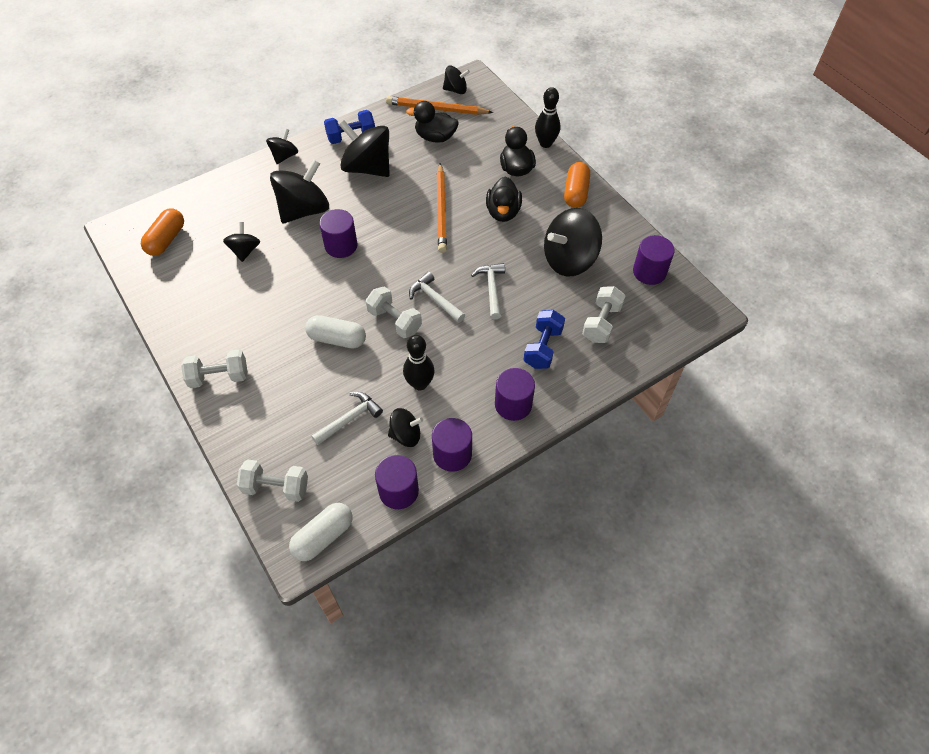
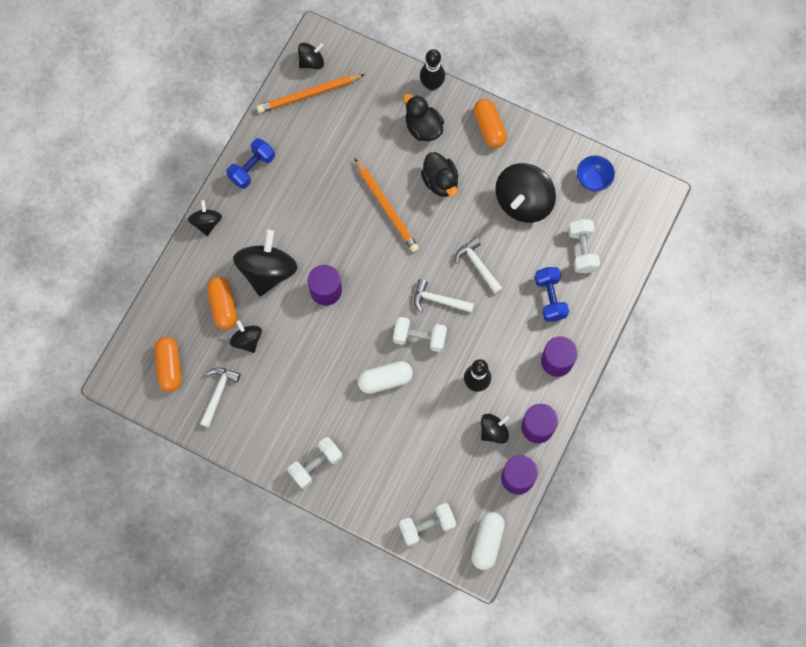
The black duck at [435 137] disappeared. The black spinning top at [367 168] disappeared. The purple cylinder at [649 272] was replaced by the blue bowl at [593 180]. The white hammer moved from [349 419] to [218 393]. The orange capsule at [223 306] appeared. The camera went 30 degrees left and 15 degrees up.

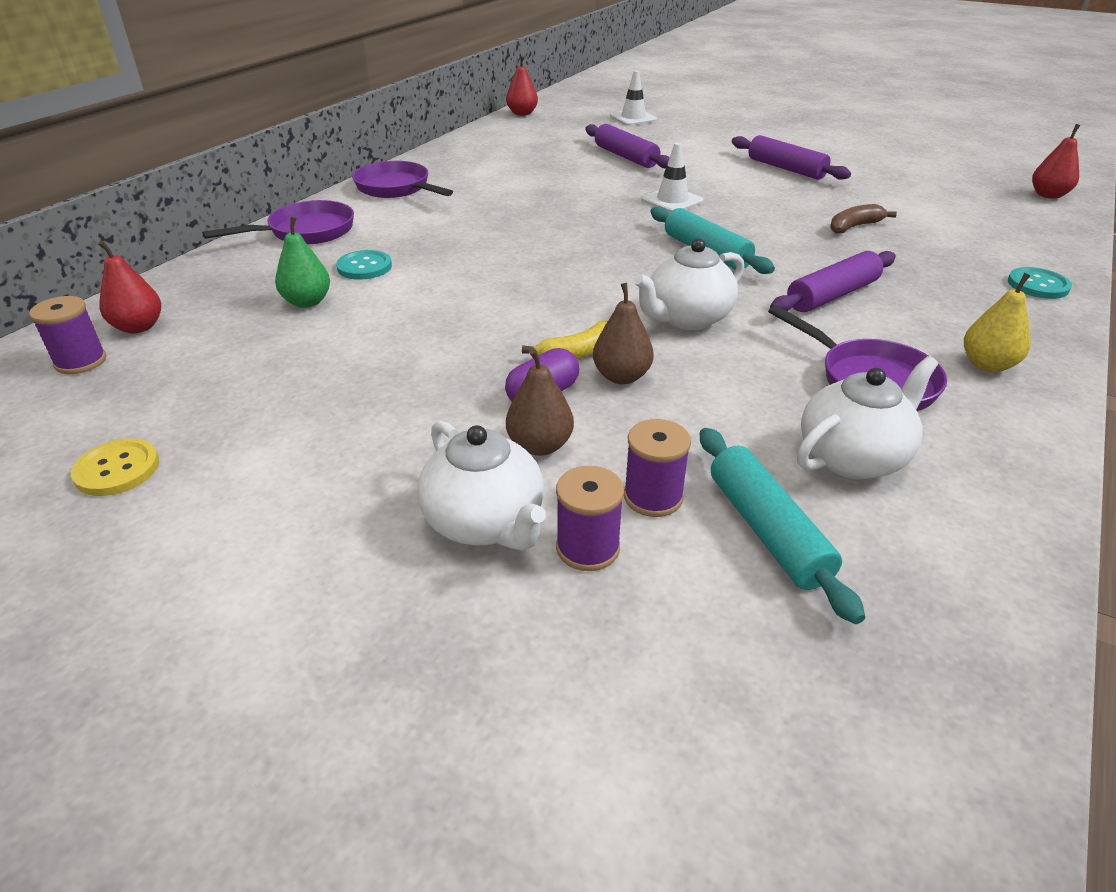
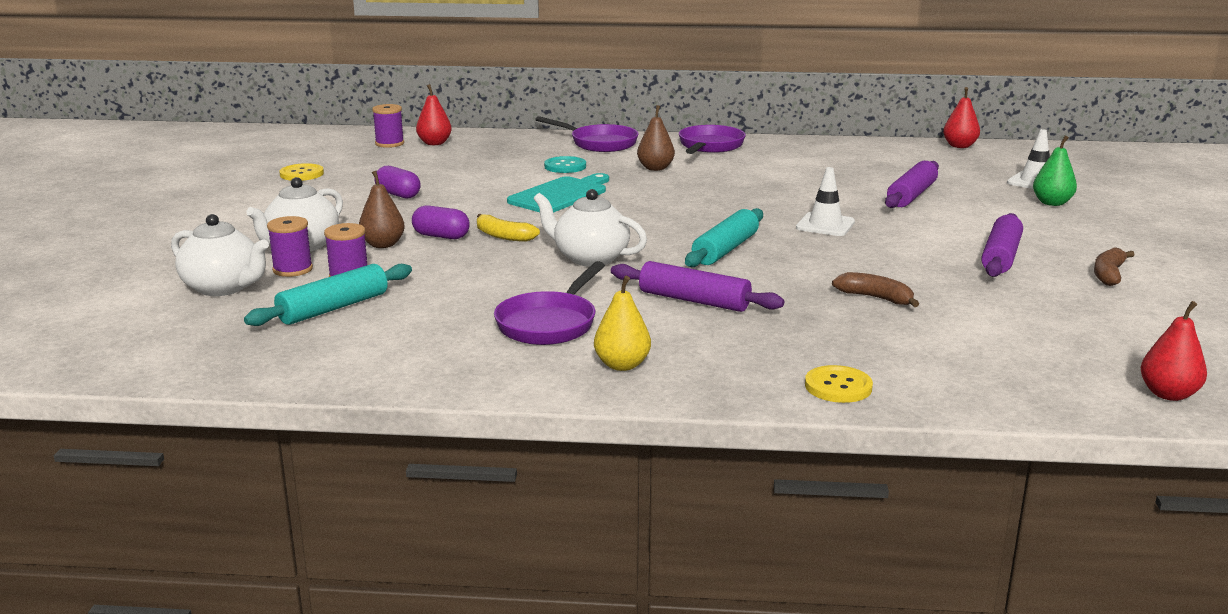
The green pear moved from [307 302] to [1052 203]. The turquoise button at [1038 285] became the yellow button at [838 386]. The brown pear moved from [621 376] to [655 168]. The white teapot moved from [853 457] to [224 288]. The purple capsule at [398 195] appeared. The turquoise cutting board at [561 195] appeared. The brown banana at [1108 274] appeared. The camera went 65 degrees right and 15 degrees down.

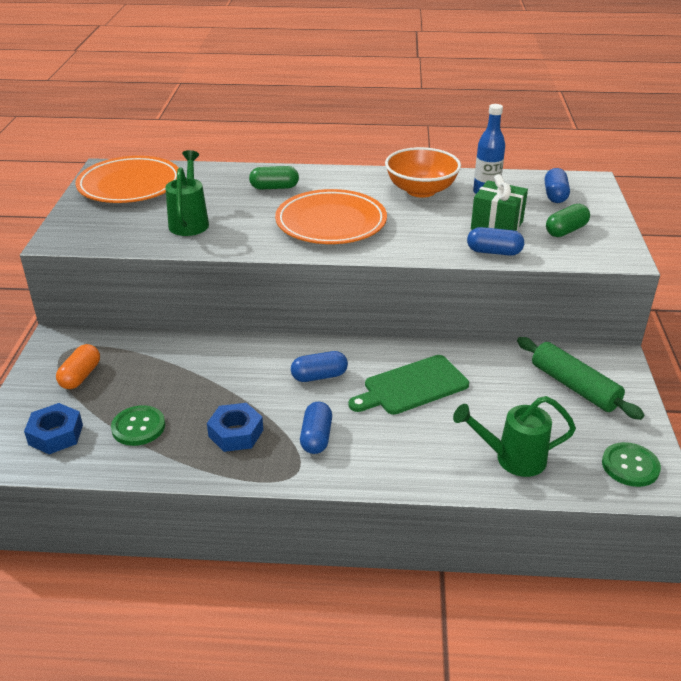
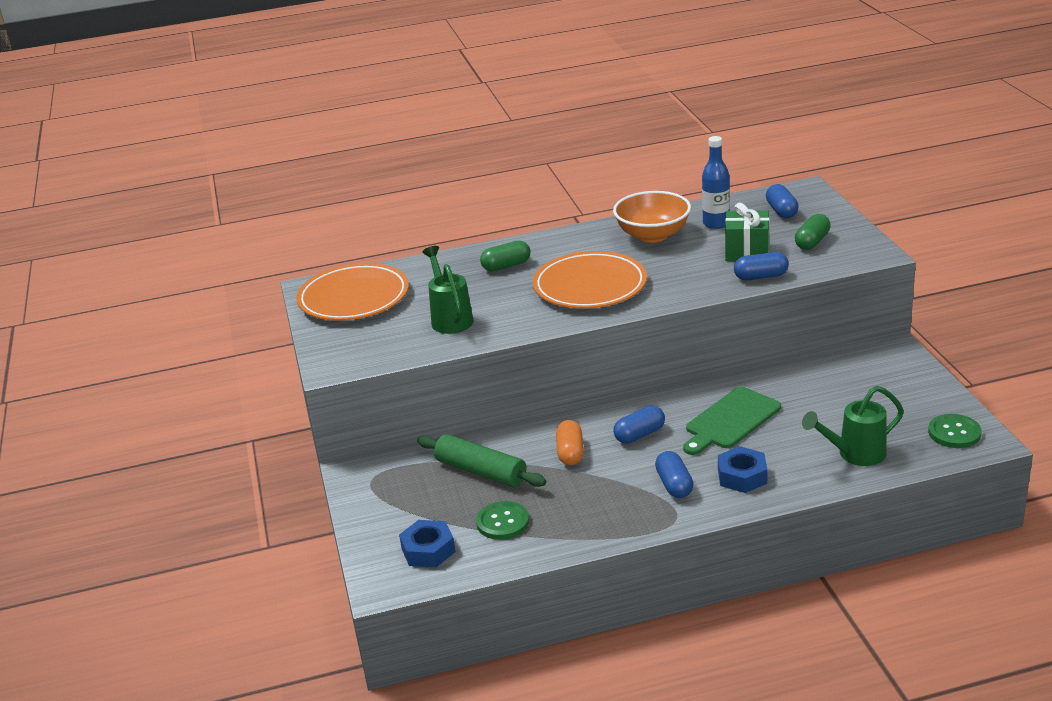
The green rolling pin moved from [574 387] to [481 471]. The orange capsule moved from [80 376] to [570 453]. The blue nut moved from [236 433] to [742 476]. The camera went 15 degrees left and 5 degrees down.

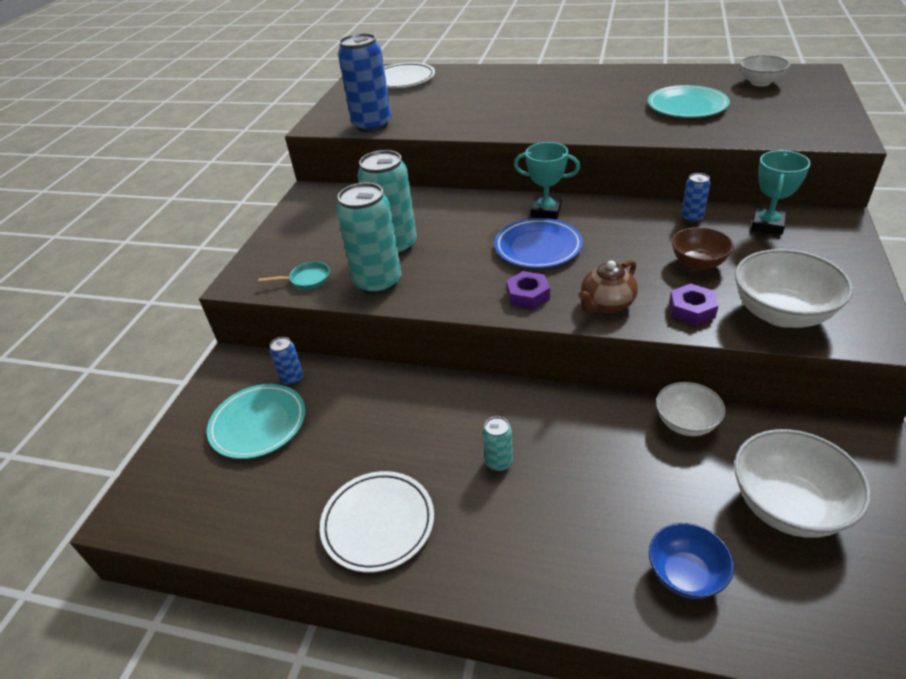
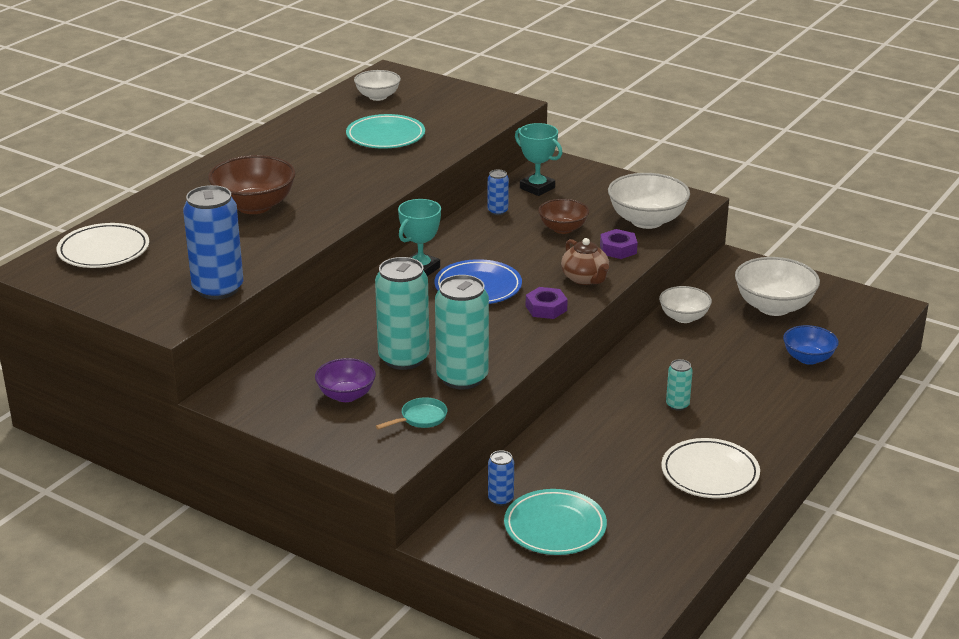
The turquoise pan at [307 280] turned 45 degrees clockwise. The brown bowl at [254 206] appeared. The purple bowl at [346 395] appeared. The camera went 75 degrees left and 10 degrees down.

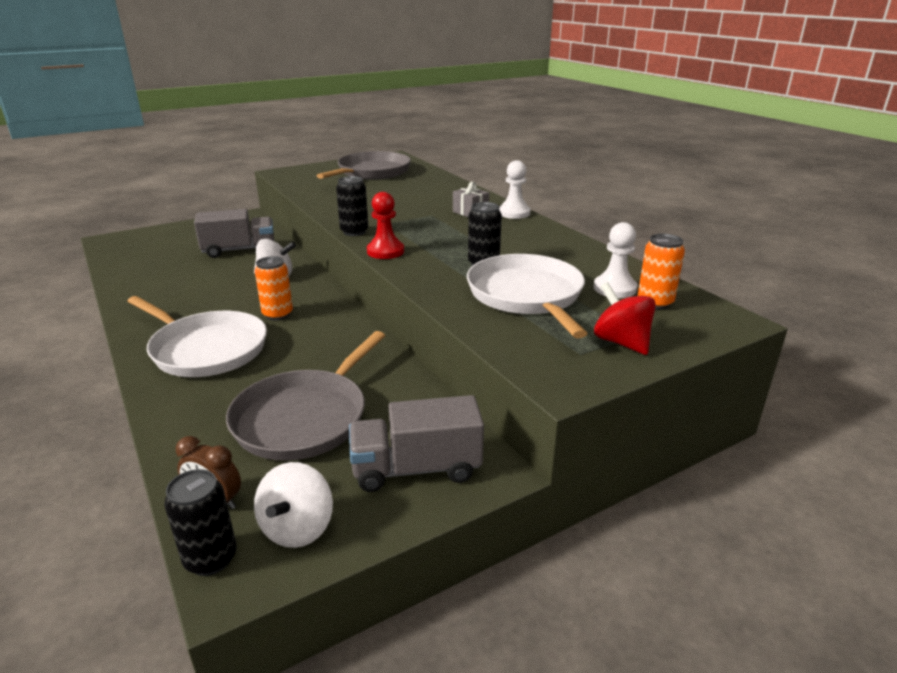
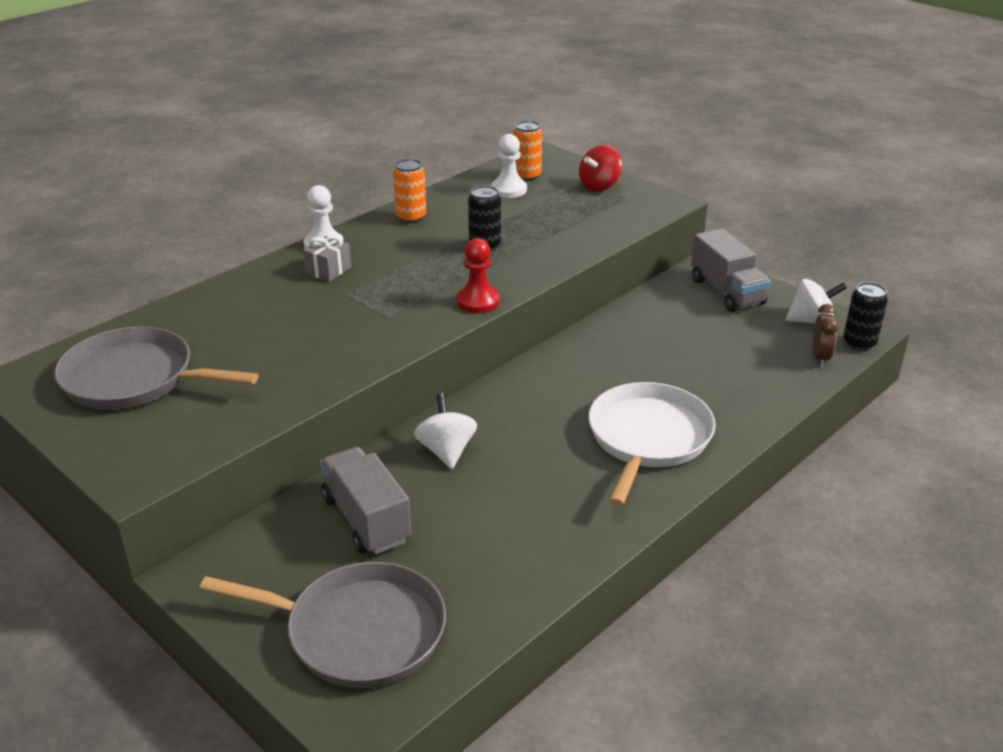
The black can at [354 232] disappeared. The white pan at [527 296] disappeared. The orange can moved from [277 314] to [411 217]. The grey pan moved from [305 417] to [358 631]. The camera went 105 degrees left and 5 degrees up.

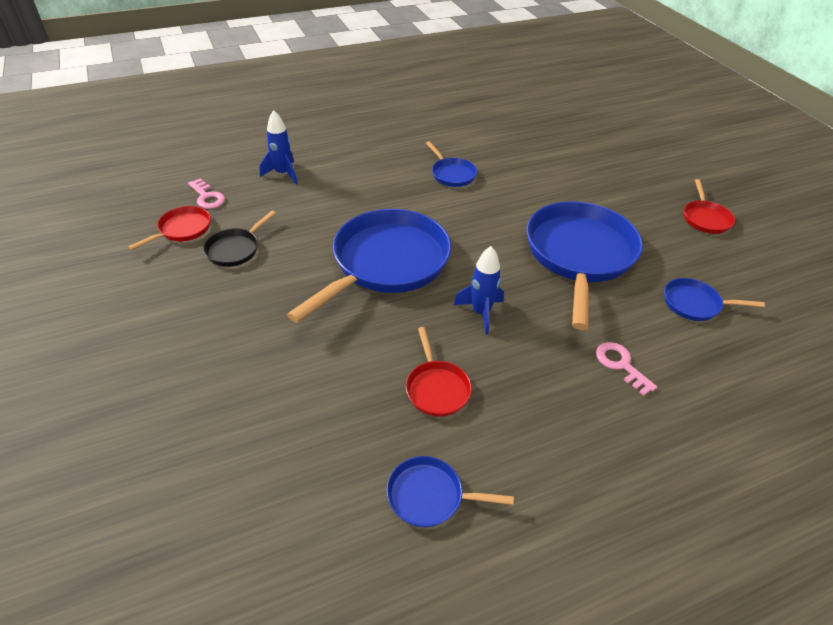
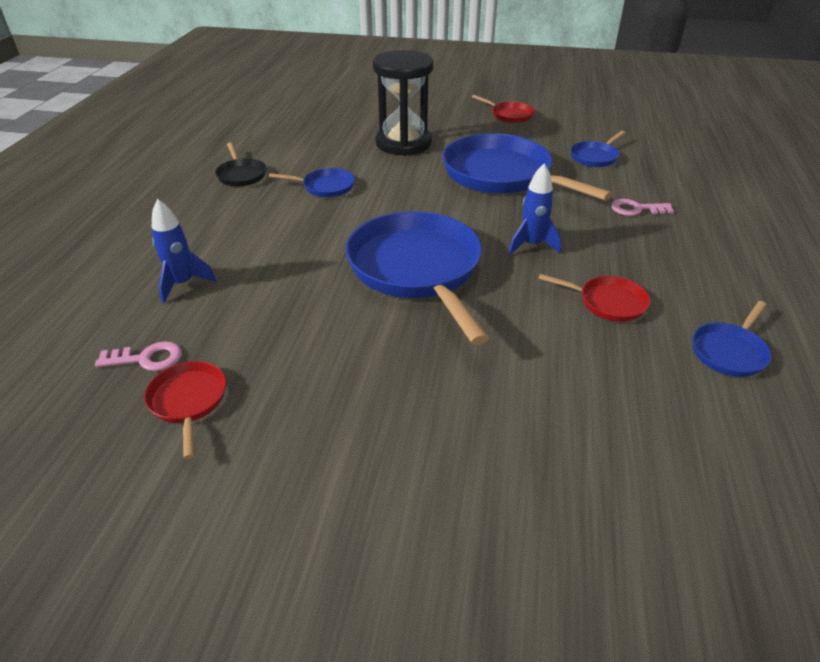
The black pan moved from [235 249] to [241 175]. The black hourglass at [403 143] appeared. The camera went 55 degrees left and 5 degrees down.

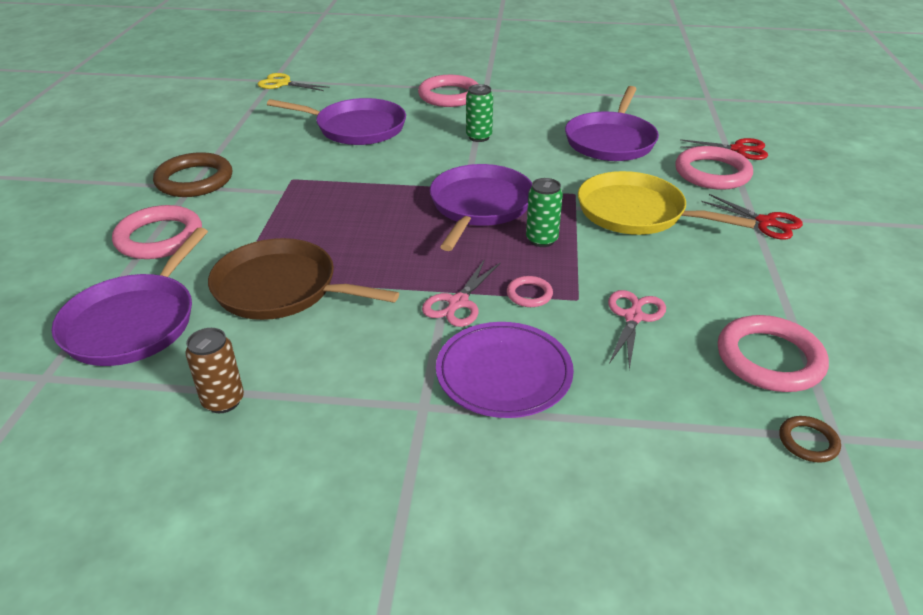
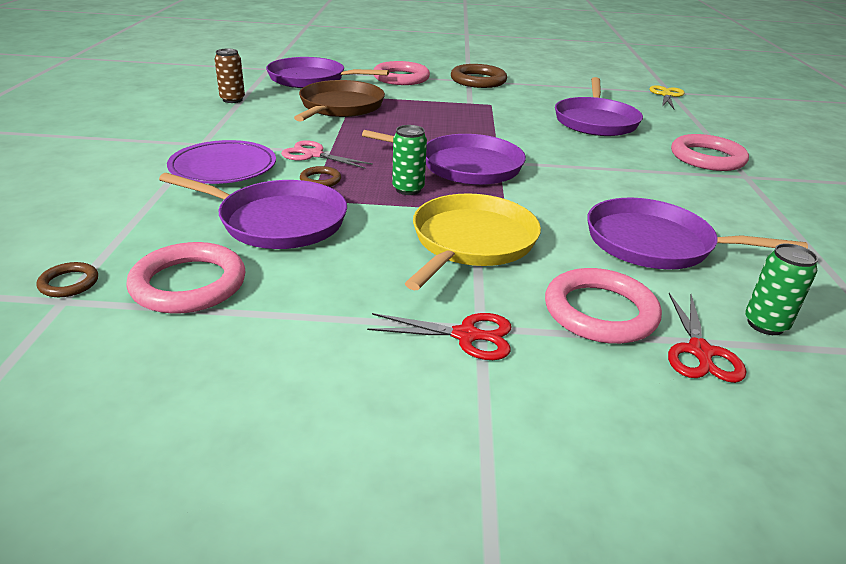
The green can moved from [479 137] to [765 324]. The red scissors at [766 222] turned 120 degrees counterclockwise. The pink ring at [529 294] became the brown ring at [320 180]. The pink scissors at [633 317] was replaced by the purple pan at [277 221]. The camera went 85 degrees right and 5 degrees down.

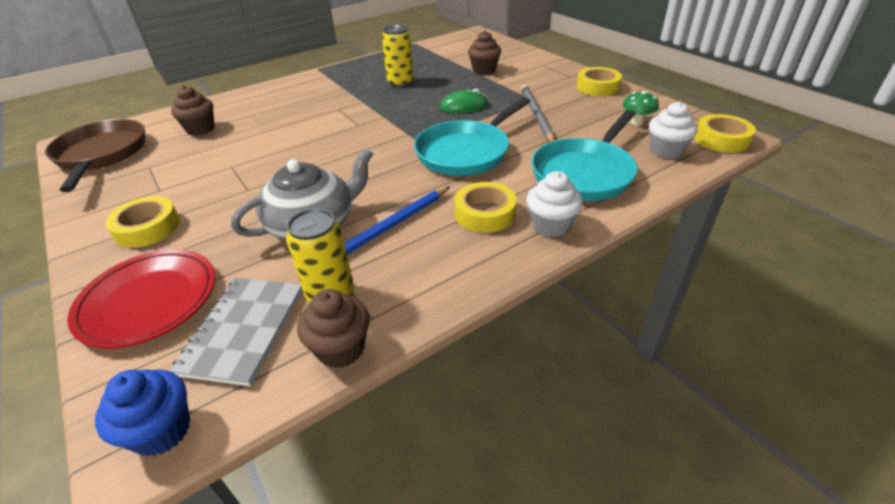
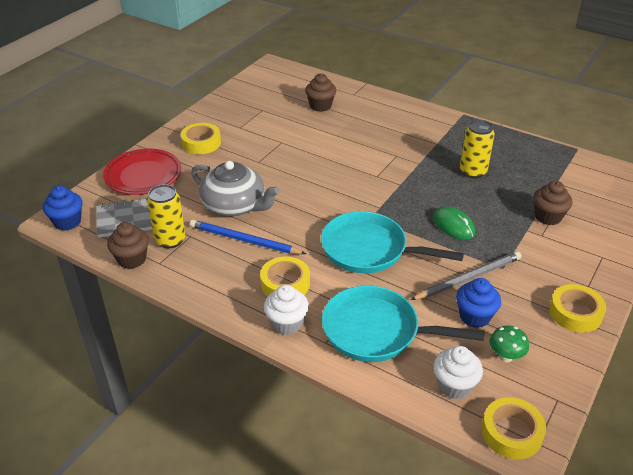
The brown pan at [101 155] disappeared. The blue cupcake at [474 316] appeared. The camera went 65 degrees right and 0 degrees up.

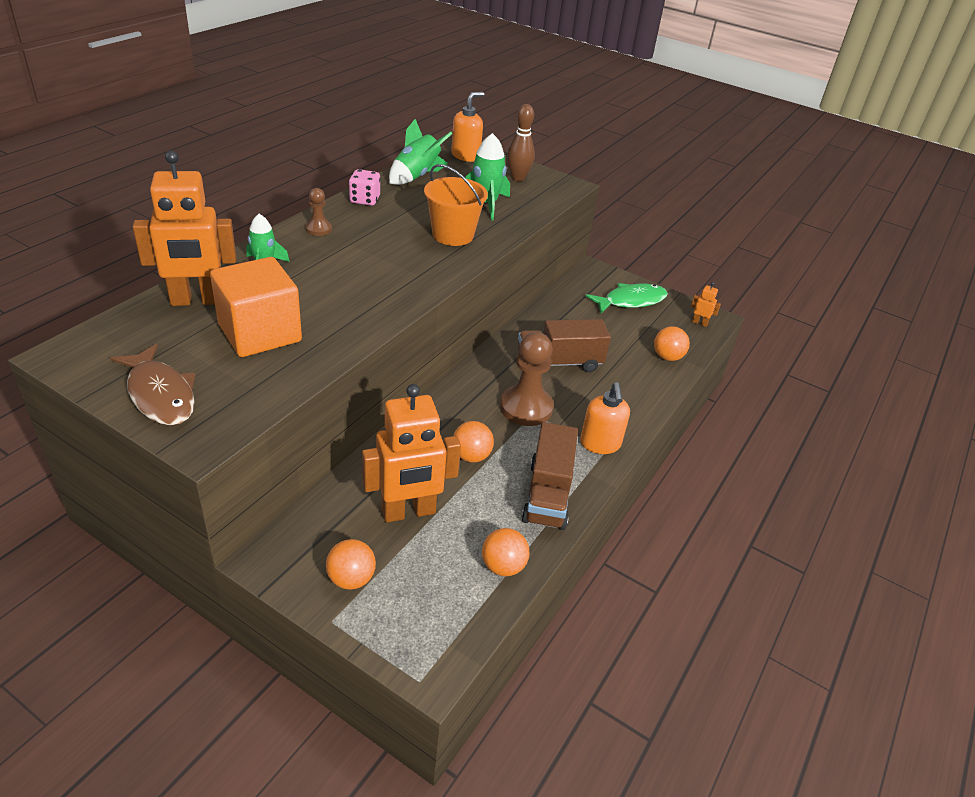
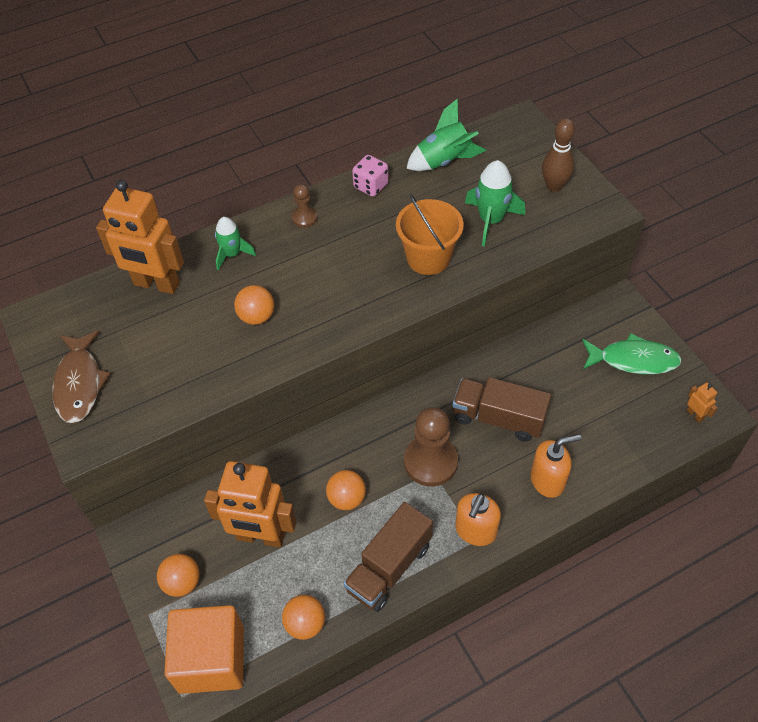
The orange soap dispenser moved from [466 156] to [548 480]. The orange cube moved from [260 333] to [211 659]. The orange ball moved from [667 357] to [257 317]. The camera went 35 degrees right and 15 degrees up.

